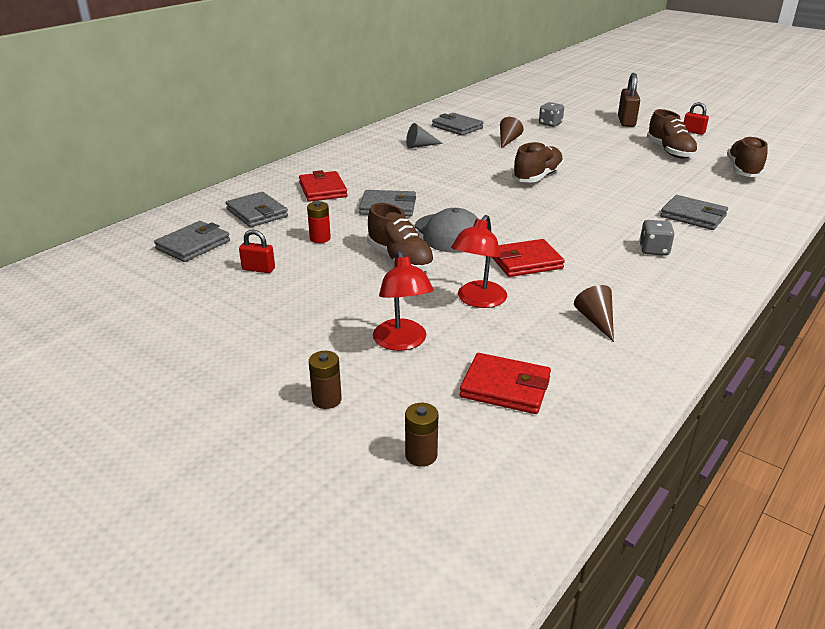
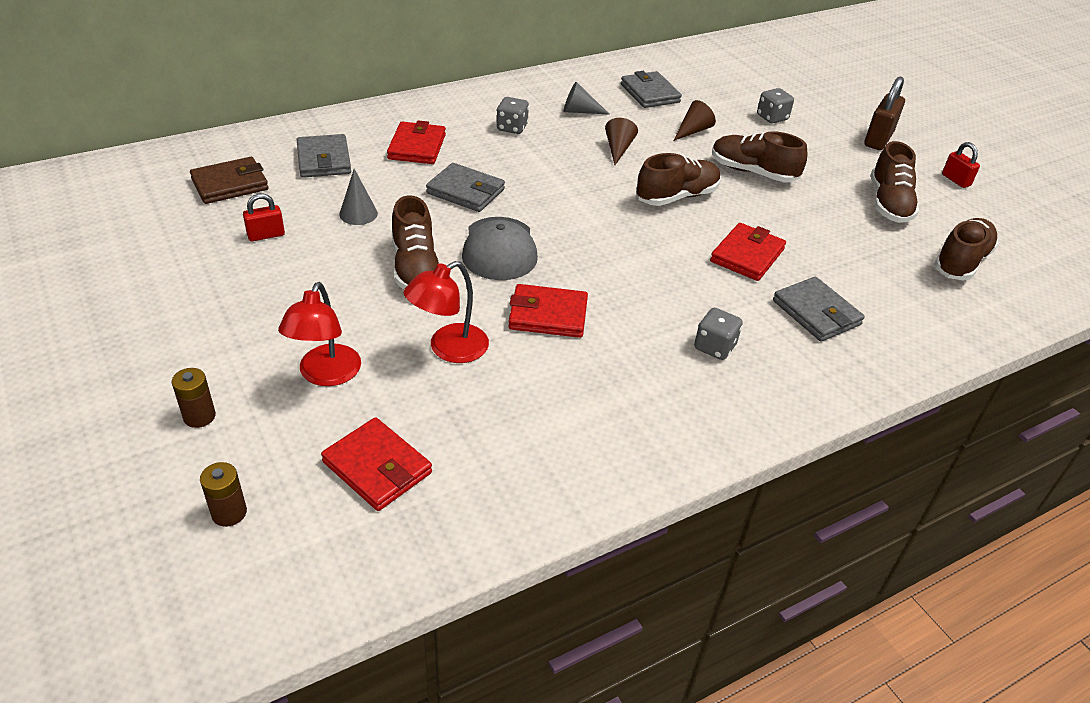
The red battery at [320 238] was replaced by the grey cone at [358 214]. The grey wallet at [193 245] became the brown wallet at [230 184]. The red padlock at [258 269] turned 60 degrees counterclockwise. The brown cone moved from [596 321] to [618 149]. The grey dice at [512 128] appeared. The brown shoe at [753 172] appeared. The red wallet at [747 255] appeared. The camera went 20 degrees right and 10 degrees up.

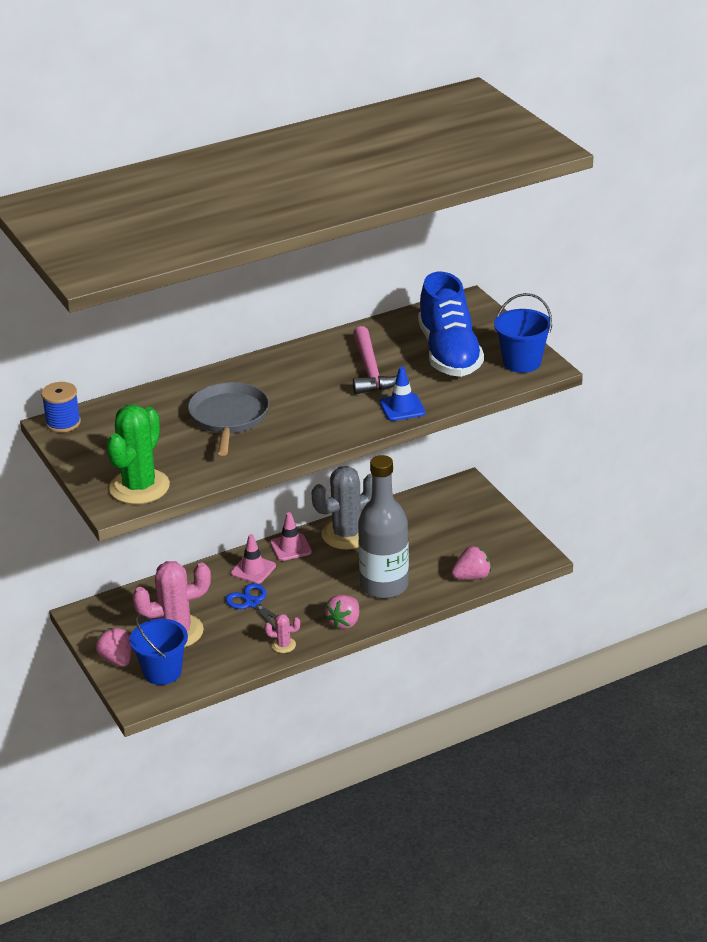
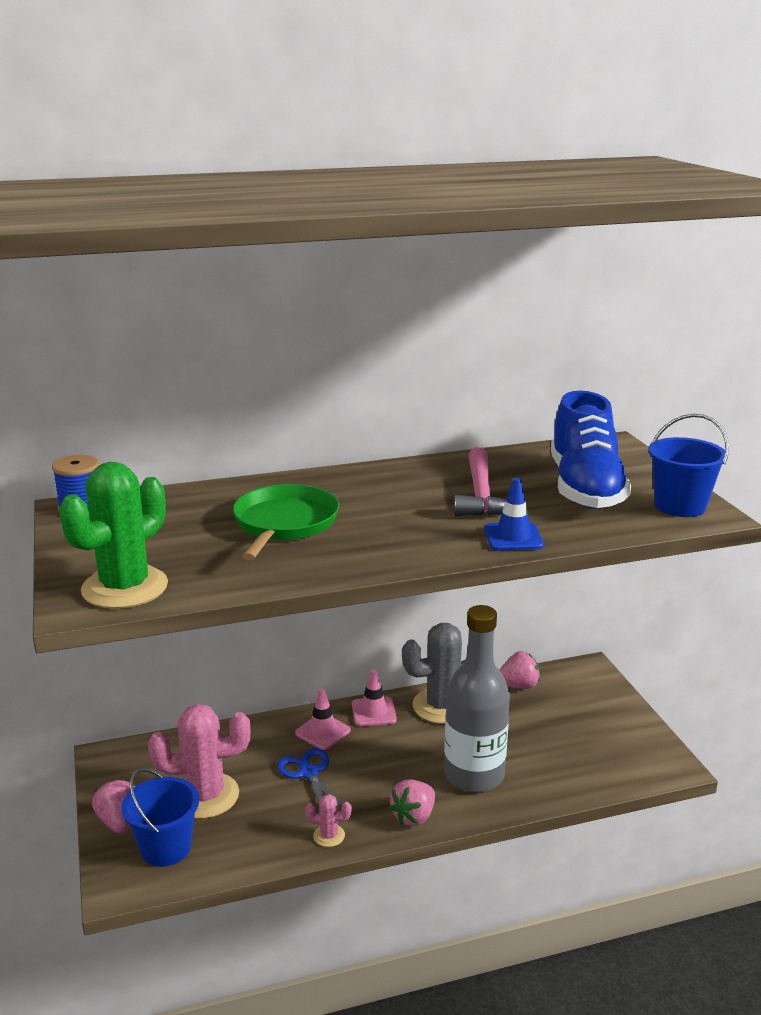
The grey pan at [229 417] became the green pan at [284 523]. The pink strawberry moved from [471 577] to [518 686]. The camera went 10 degrees right and 10 degrees down.

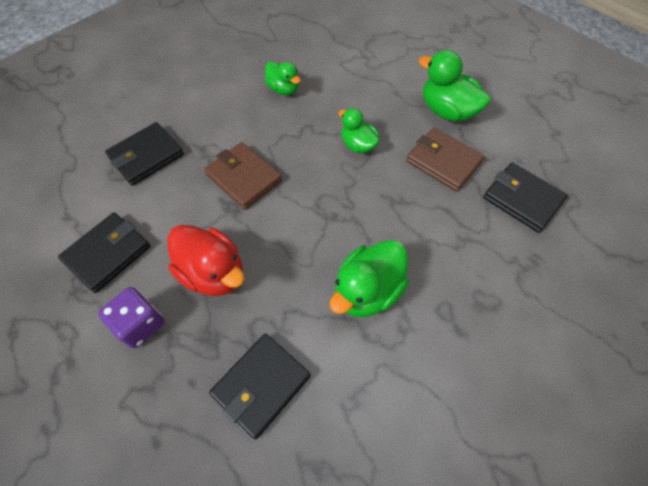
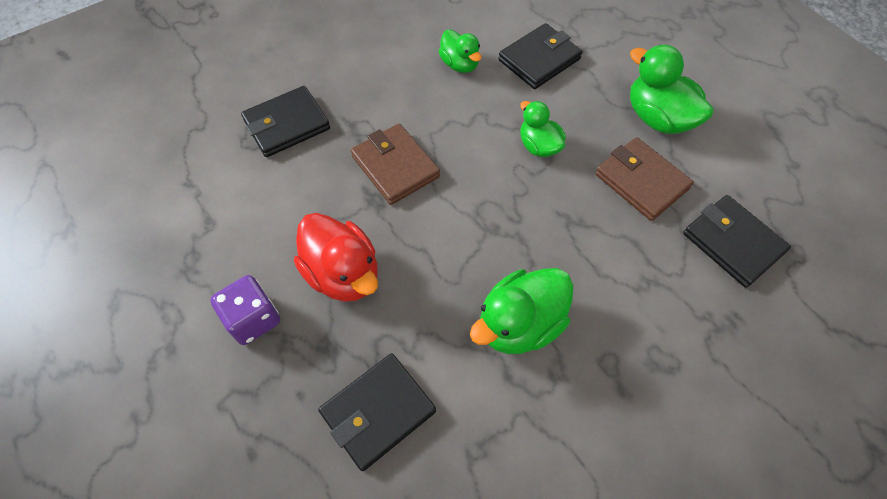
The black wallet moved from [108 253] to [539 59]. The camera went 10 degrees right and 0 degrees up.

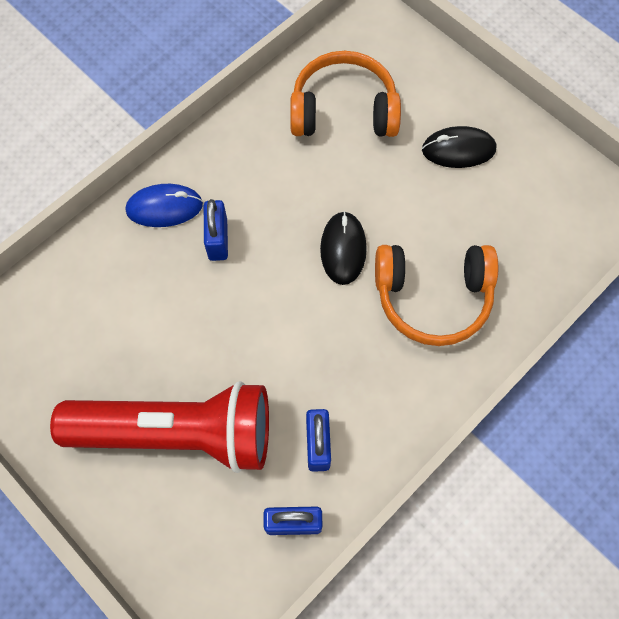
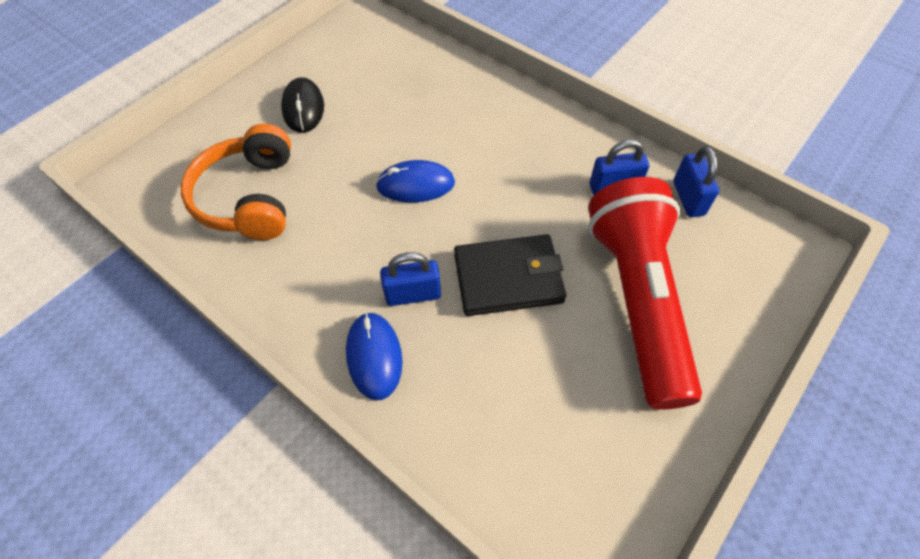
The black mouse at [343 249] became the blue mouse at [415 185]. The orange headphones at [432 297] disappeared. The black wallet at [508 278] appeared. The camera went 95 degrees left and 10 degrees down.

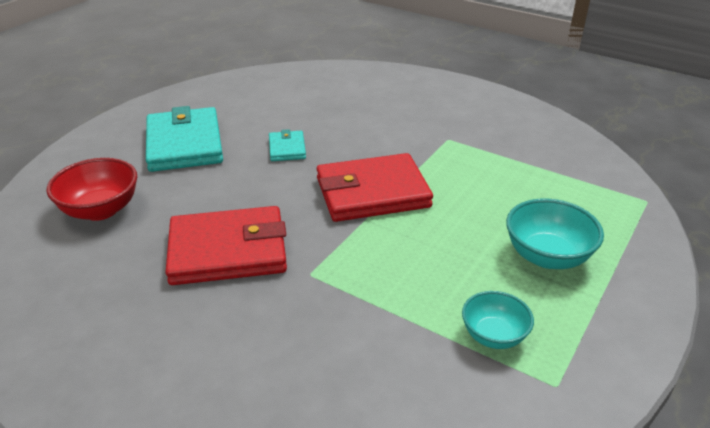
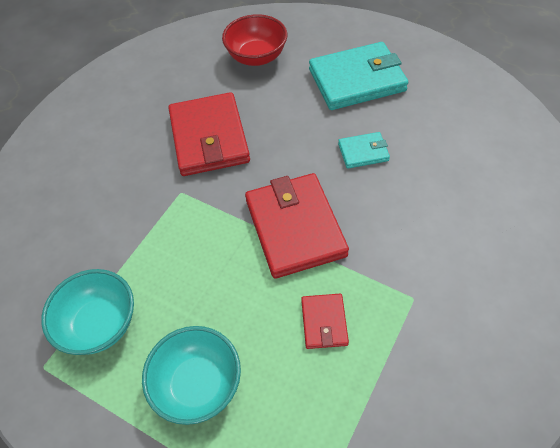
The turquoise bowl at [493 336] changed to 1.52 times the size. The red wallet at [324 322] appeared. The camera went 90 degrees right and 20 degrees up.

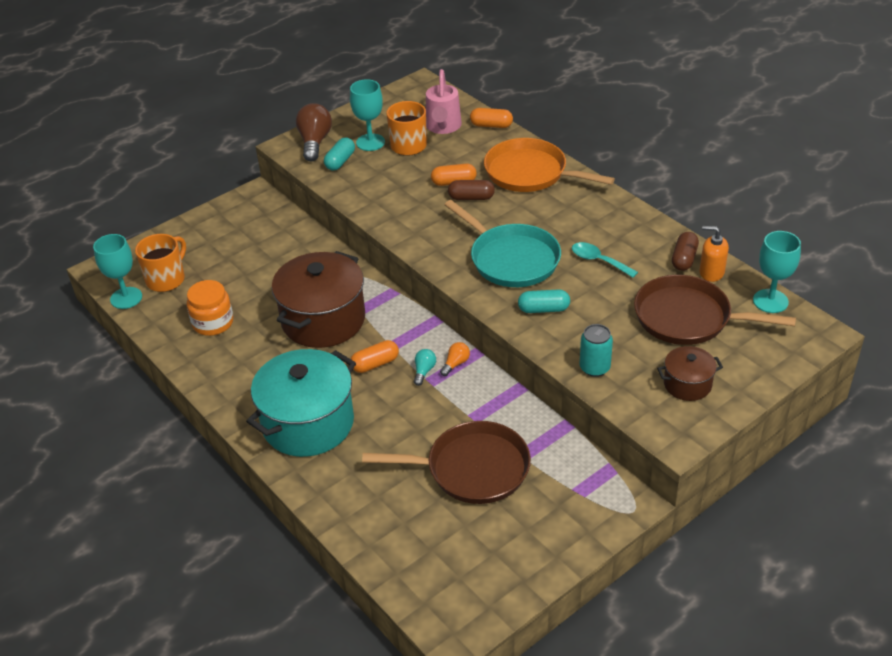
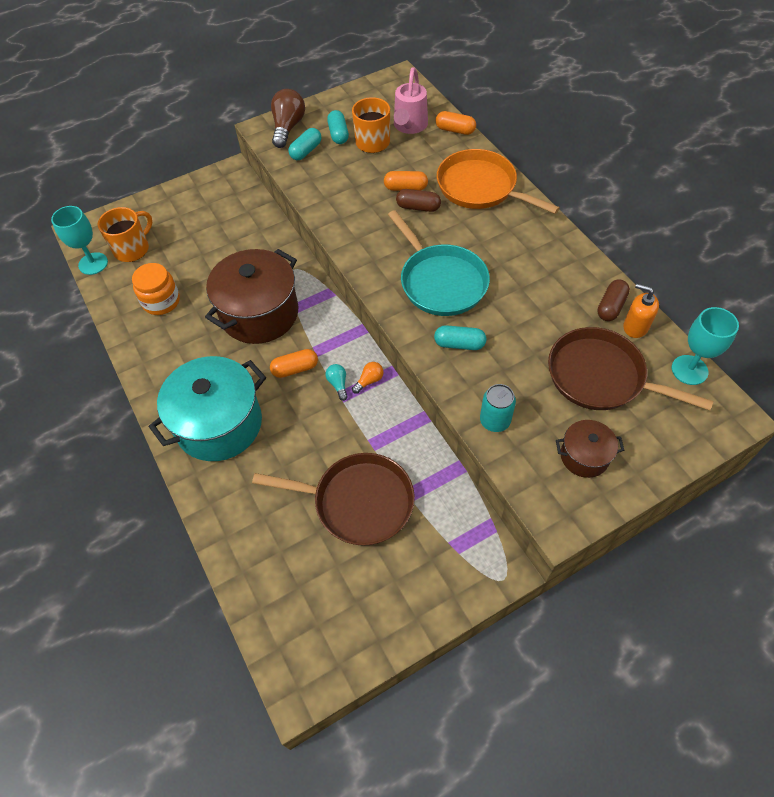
The turquoise goblet at [370 142] was replaced by the turquoise capsule at [338 134]. The turquoise spoon at [598 261] disappeared. The turquoise light bulb at [424 371] turned 45 degrees counterclockwise. The camera went 10 degrees right and 15 degrees up.

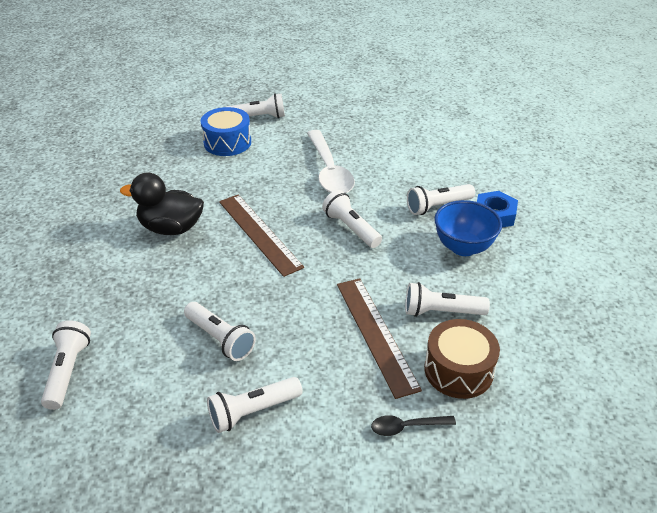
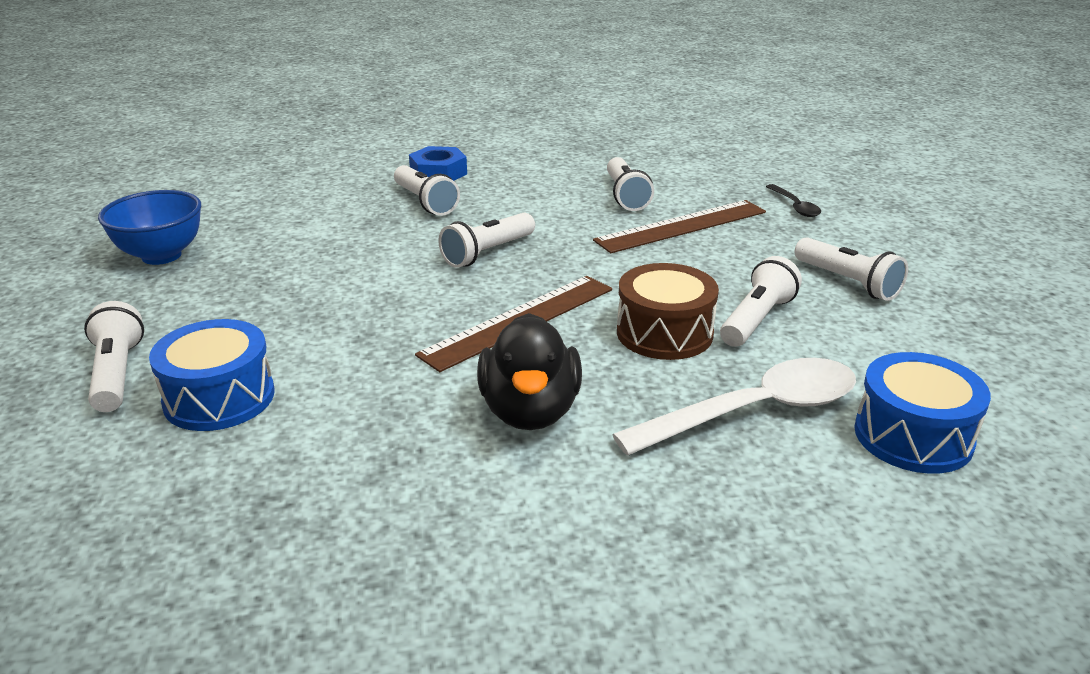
The white spoon moved from [329 171] to [754 411]. The blue bowl moved from [463 247] to [161 256]. The brown drum moved from [458 370] to [664 333]. The white flashlight at [68 371] was replaced by the blue drum at [913 436]. The camera went 100 degrees left and 10 degrees down.

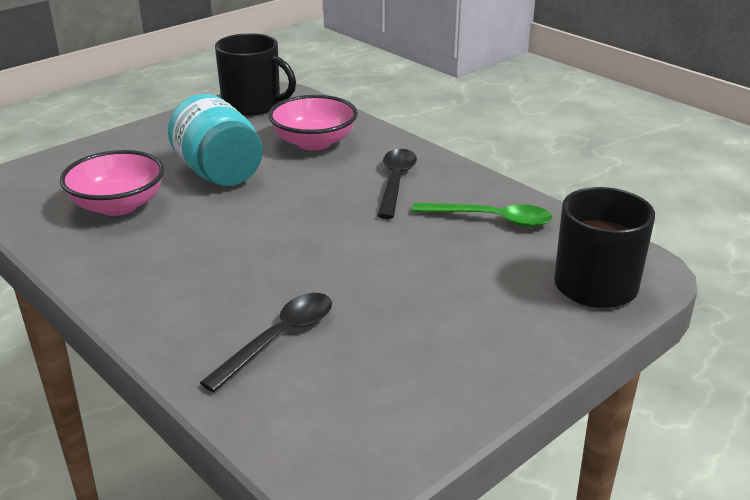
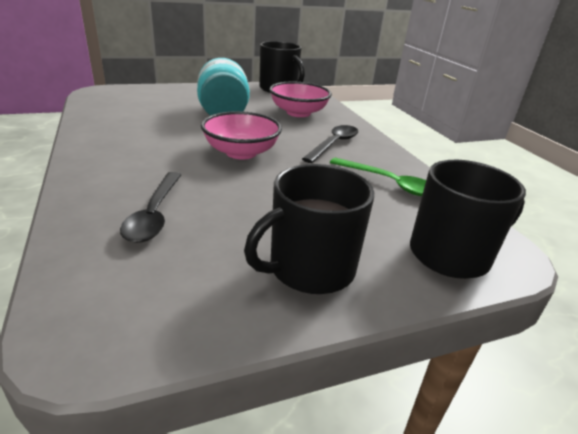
The pink bowl moved from [118 205] to [241 152]. The black spoon at [279 339] turned 120 degrees clockwise. The black mug at [309 268] appeared. The camera went 20 degrees right and 0 degrees up.

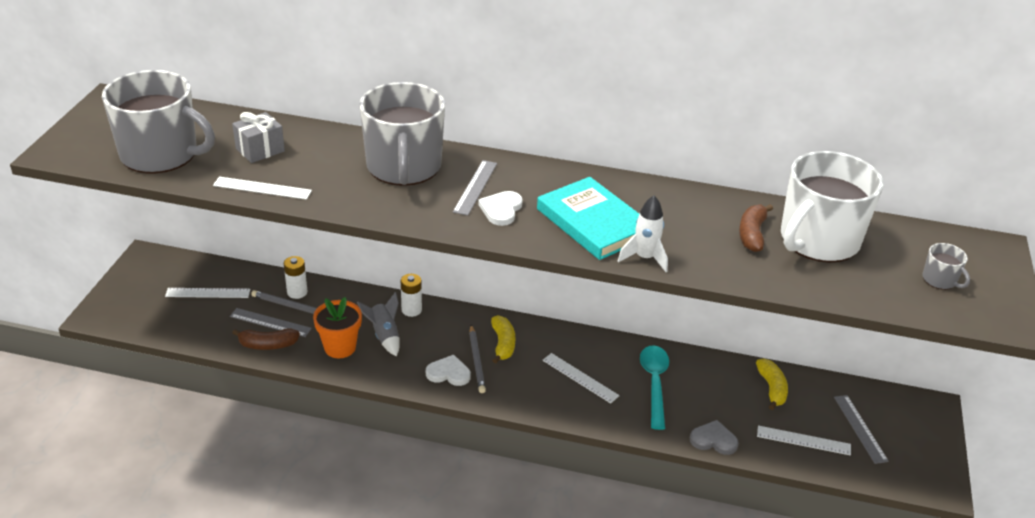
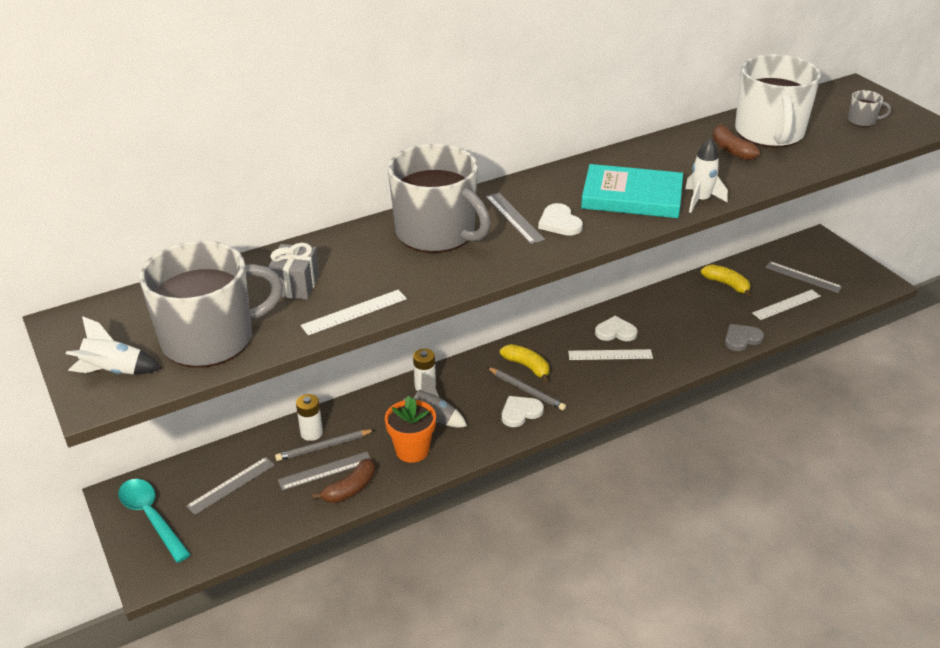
The white ruler at [208 293] became the grey ruler at [231 485]. The turquoise spoon moved from [654 383] to [151 517]. The white rocket at [114 371] appeared. The white heart at [615 332] appeared. The camera went 40 degrees left and 0 degrees up.

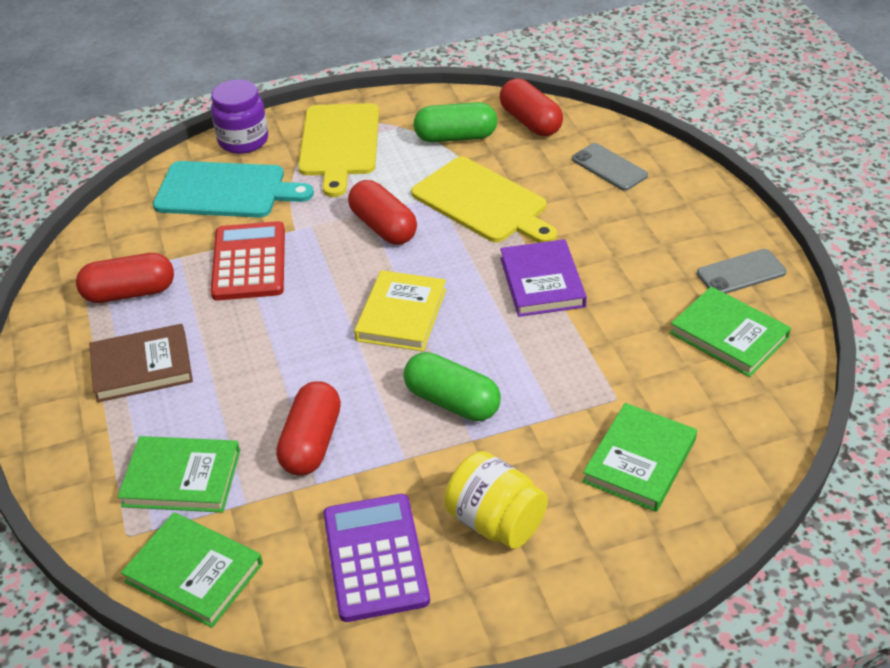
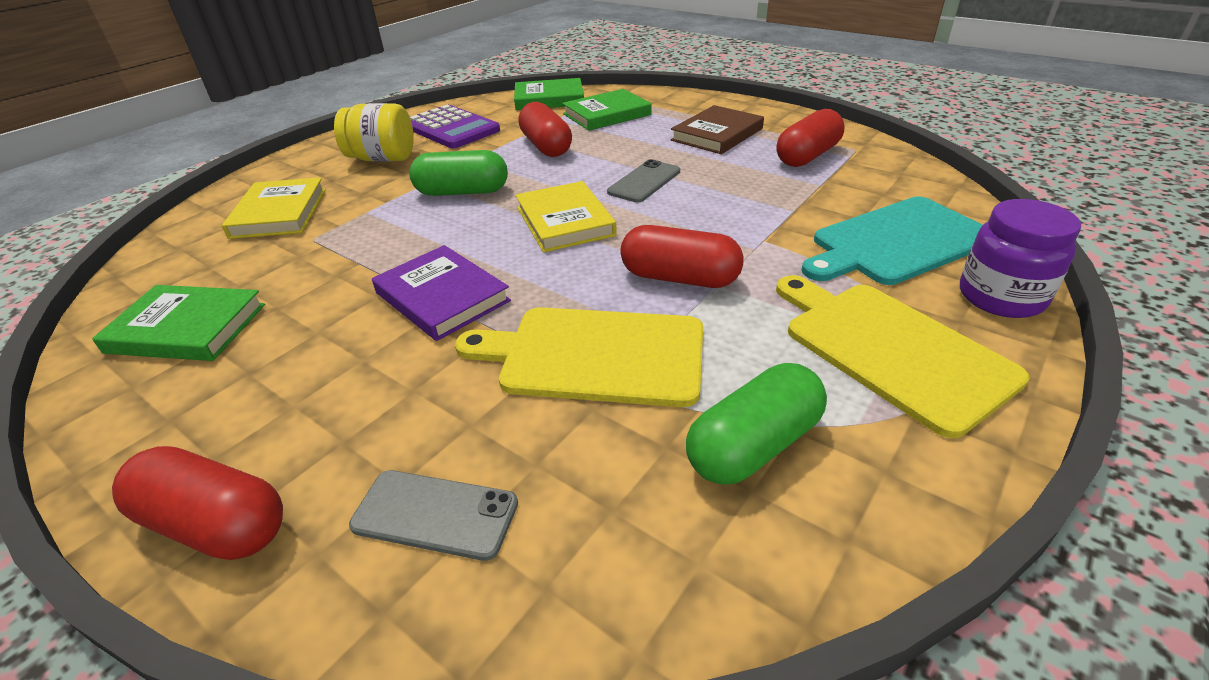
The red capsule moved from [530 122] to [215 524]. The red calculator at [249 262] disappeared. The grey phone moved from [741 273] to [644 182]. The green book at [639 461] became the yellow book at [279 213]. The camera went 145 degrees right and 5 degrees down.

